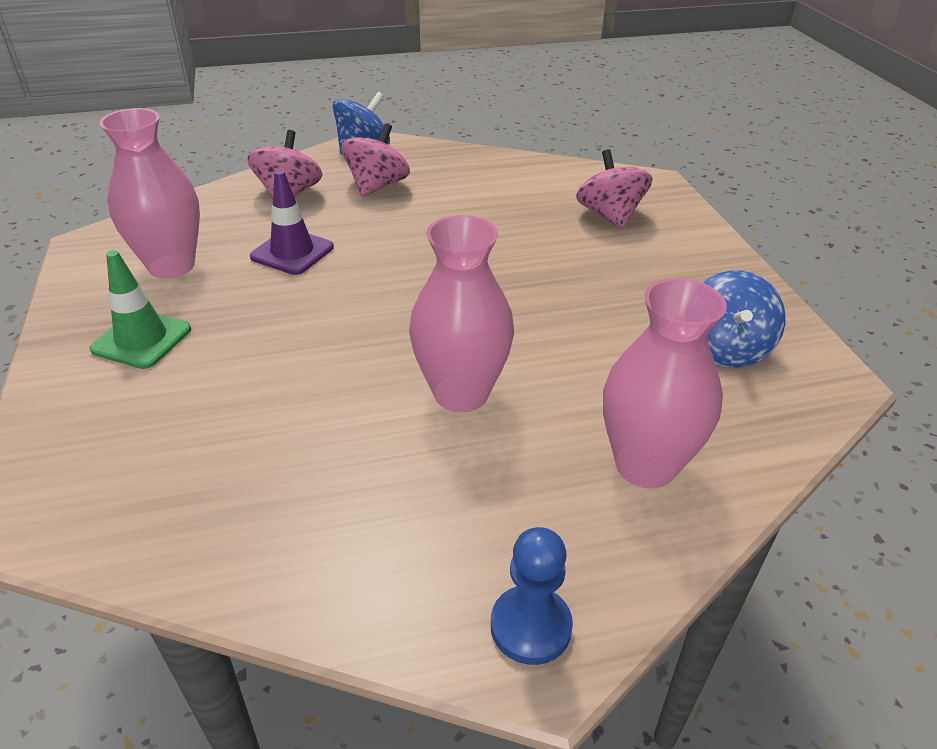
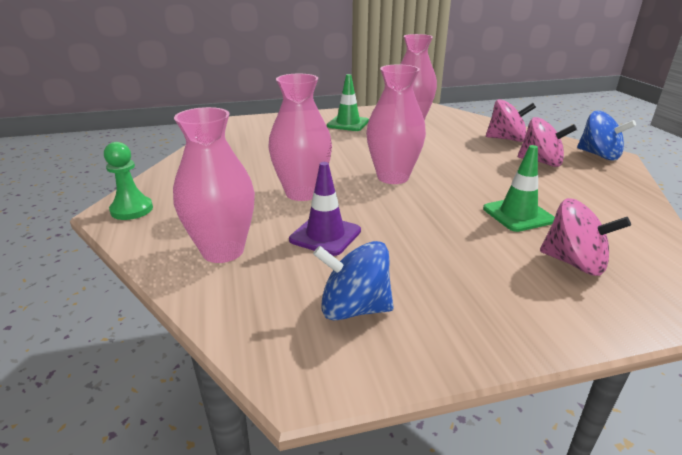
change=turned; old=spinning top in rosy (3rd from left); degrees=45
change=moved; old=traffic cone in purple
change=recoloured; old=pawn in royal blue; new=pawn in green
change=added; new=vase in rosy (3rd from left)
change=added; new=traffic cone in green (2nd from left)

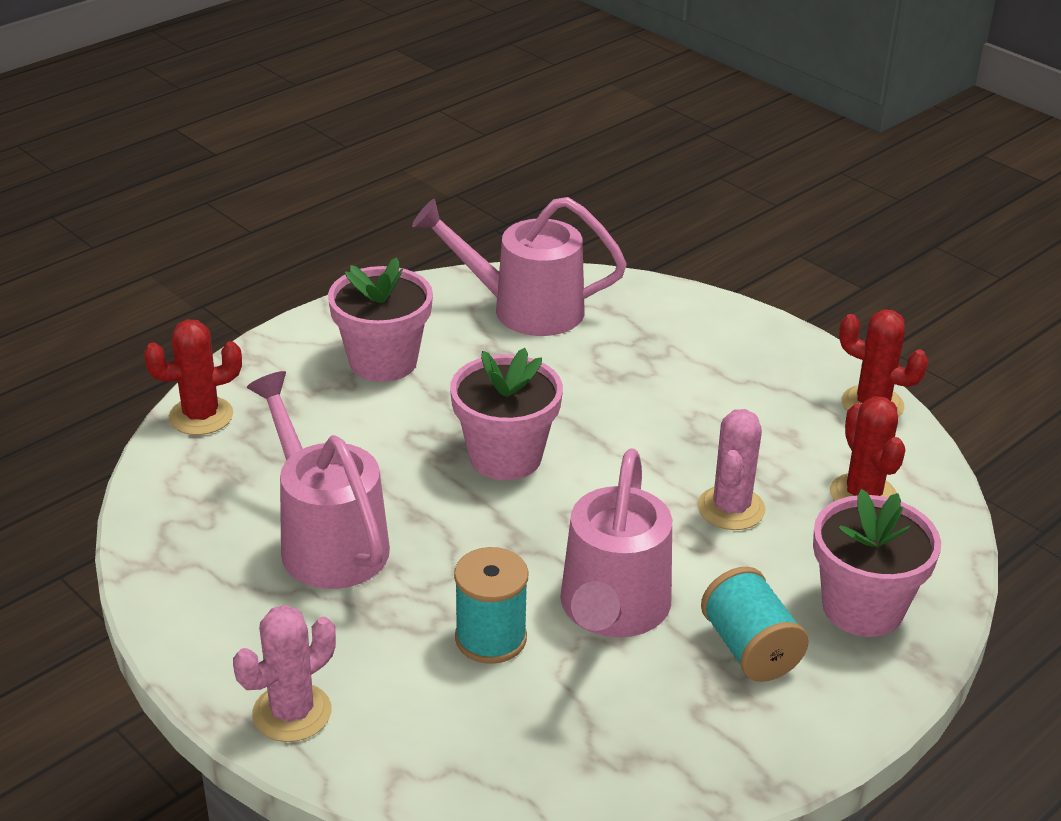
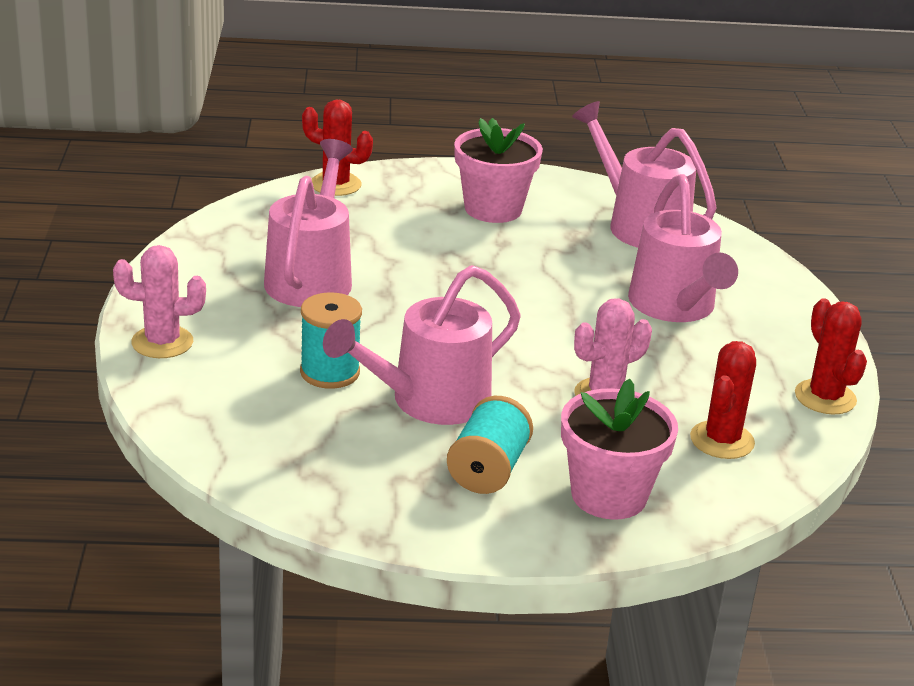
change=removed; old=flower pot in rosy (2nd from left)
change=added; new=watering pot in rosy (4th from left)

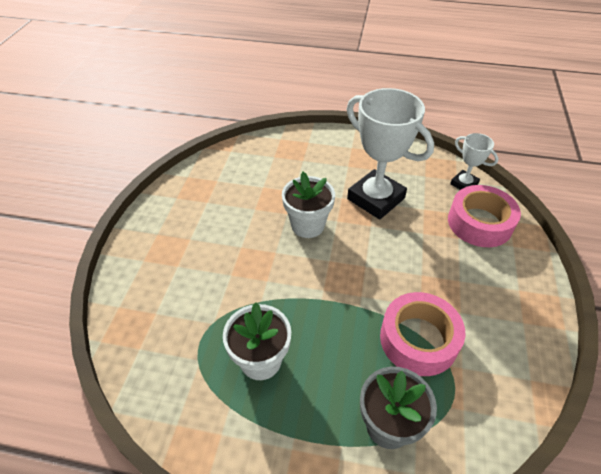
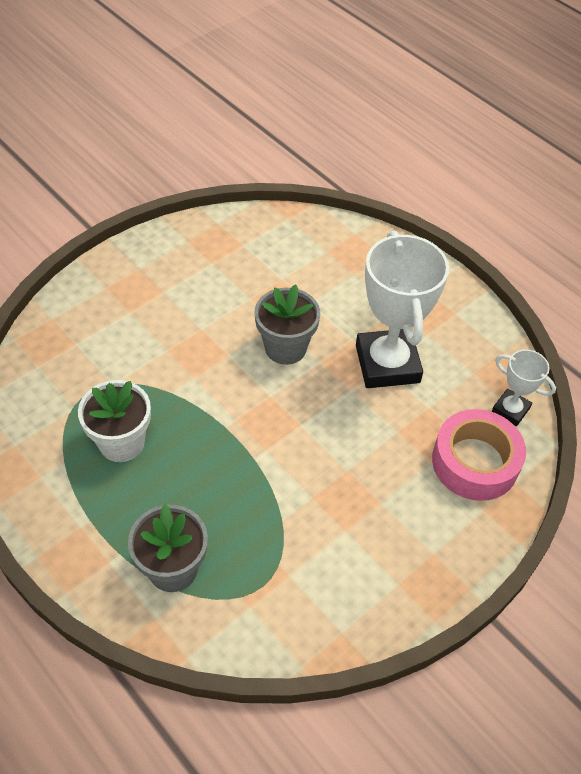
change=turned; old=prize cup in white (2nd from left); degrees=-45
change=recoloured; old=flower pot in white (2nd from left); new=flower pot in grey (2nd from left)
change=removed; old=roll of tape in rosy (1st from left)

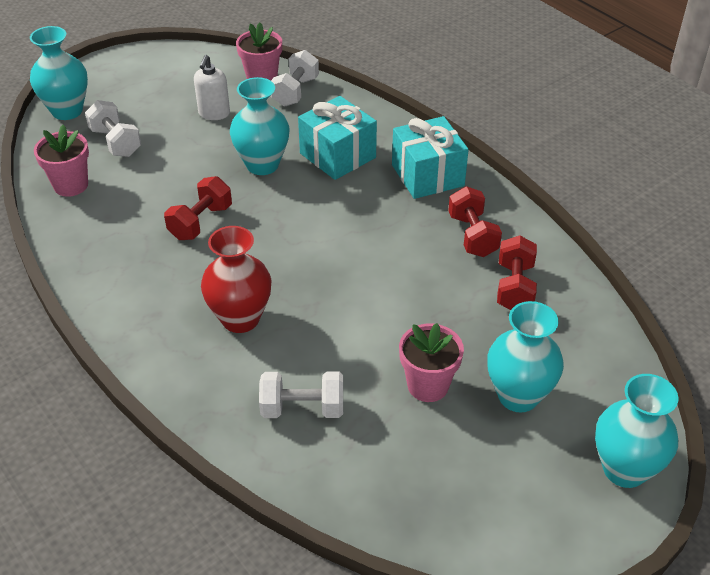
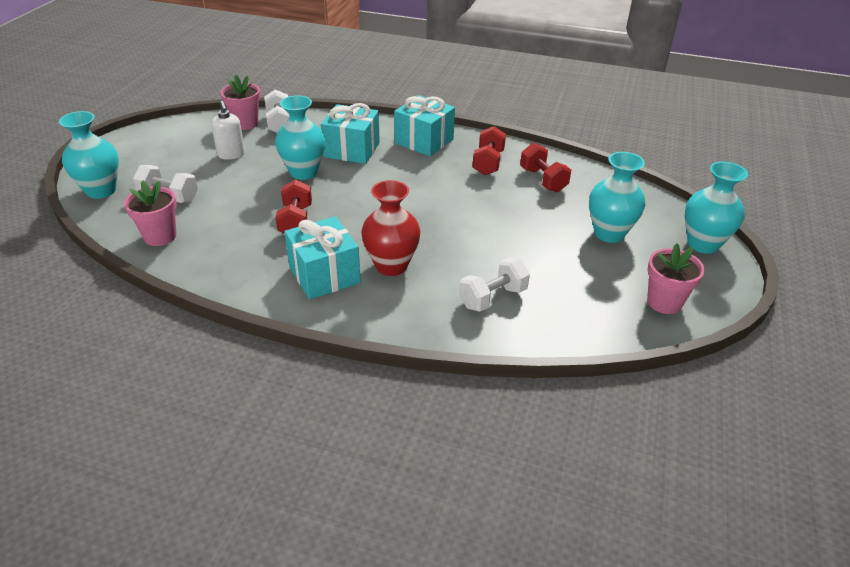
change=turned; old=free weight in crimson (2nd from left); degrees=60
change=moved; old=flower pot in rosy (3rd from left)
change=added; new=wrapped gift in turquoise (1st from left)

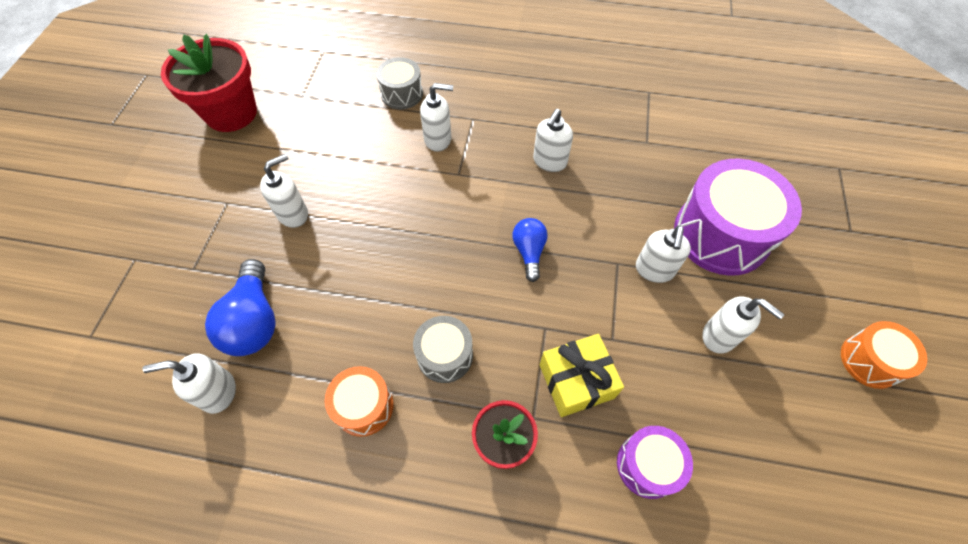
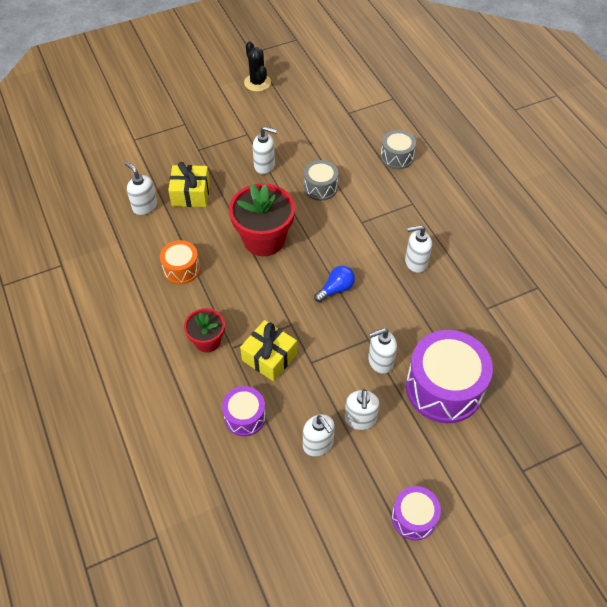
change=moved; old=flower pot in crimson (1st from left in the first image); new=flower pot in crimson (2nd from left)
change=moved; old=soap dispenser in white (3rd from left)
change=replaced; old=lightbulb in royal blue (1st from left); new=wrapped gift in golden (1st from left)
change=moved; old=toy drum in grey (2nd from left in the first image); new=toy drum in grey (1st from left)
change=recoloured; old=toy drum in orange (2nd from left); new=toy drum in purple (2nd from left)
change=added; new=prickly plant in black

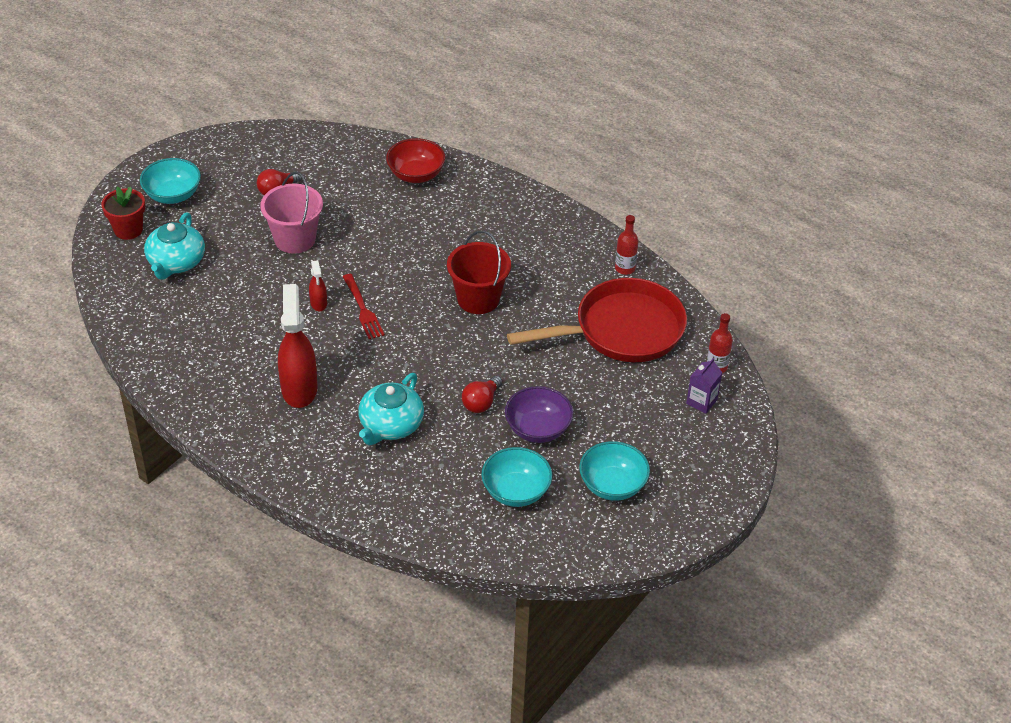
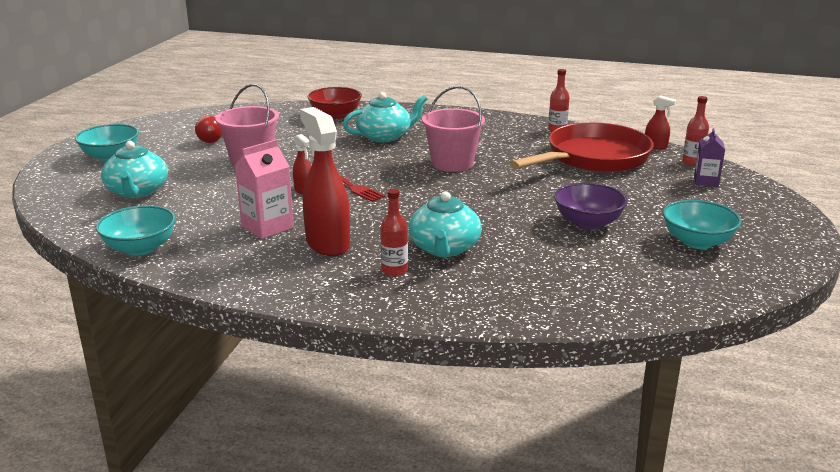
change=removed; old=flower pot in crimson
change=recoloured; old=bucket in crimson; new=bucket in rosy (2nd from left)
change=removed; old=lightbulb in crimson (2nd from left)
change=moved; old=bowl in turquoise (2nd from left)
change=added; new=teapot in turquoise (2nd from left)
change=added; new=sprayer in crimson (3rd from left)
change=added; new=carton in rosy
change=added; new=bottle in crimson (1st from left)

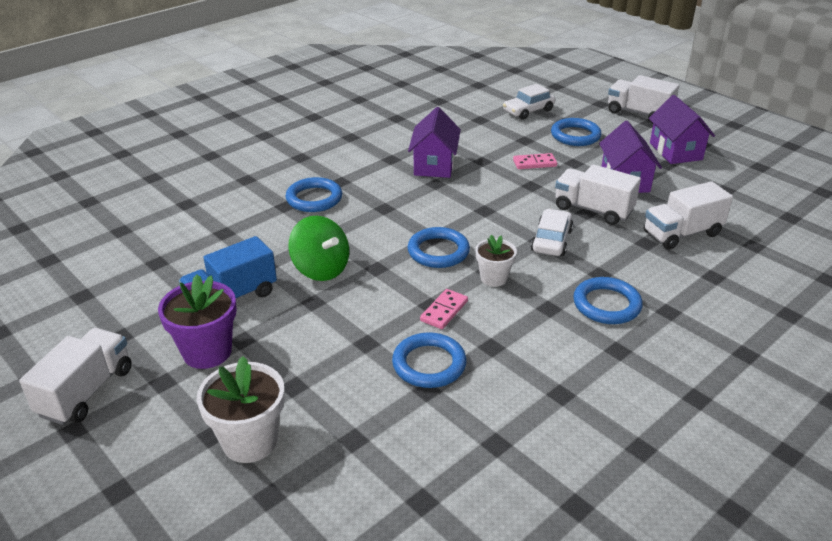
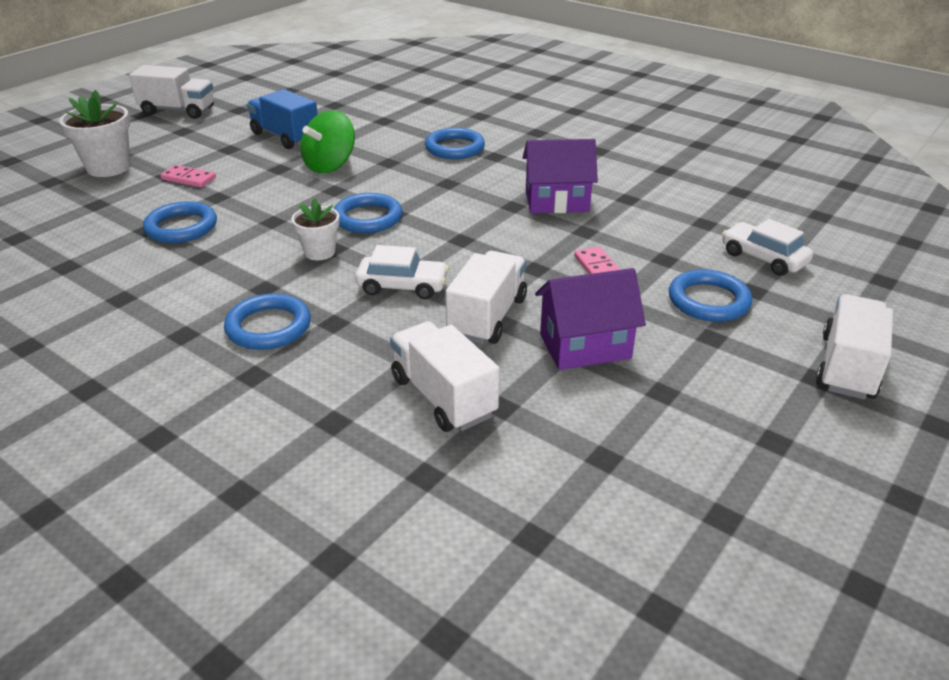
change=removed; old=toy house in purple (3rd from left)
change=removed; old=flower pot in purple
change=moved; old=domino in rosy (1st from left)

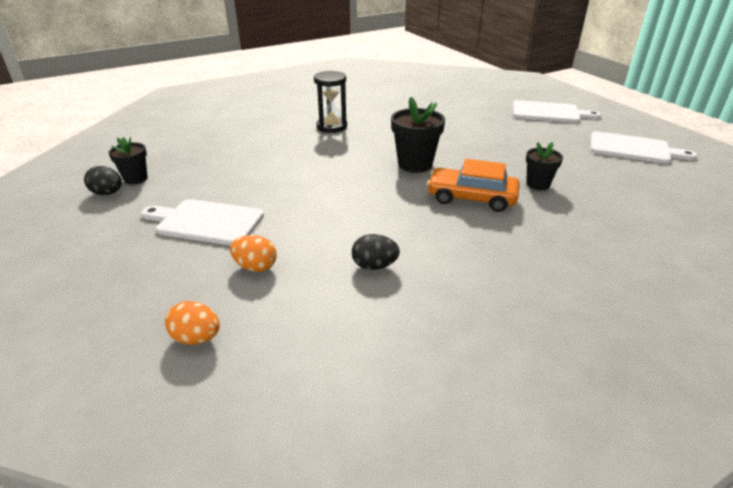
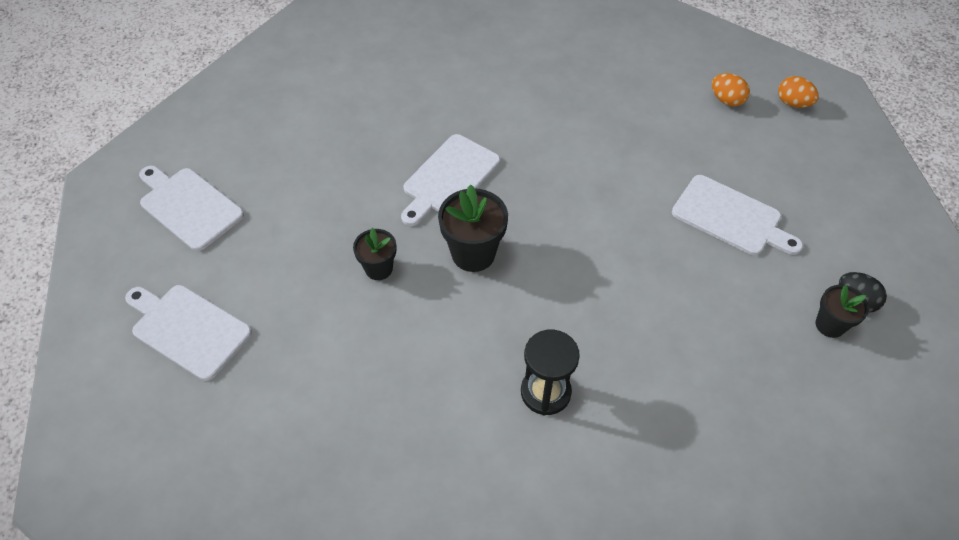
change=moved; old=flower pot in black (3rd from left in the first image); new=flower pot in black (1st from left)
change=replaced; old=automobile in orange; new=bread board in white (3rd from left)
change=removed; old=egg in black (2nd from left)
change=moved; old=egg in orange (2nd from left)

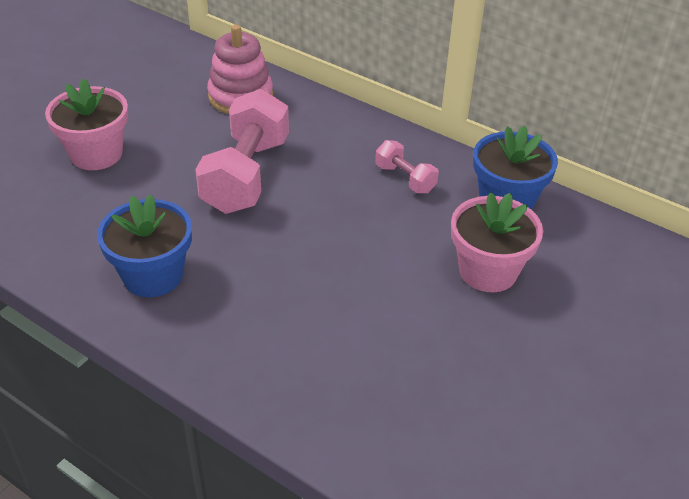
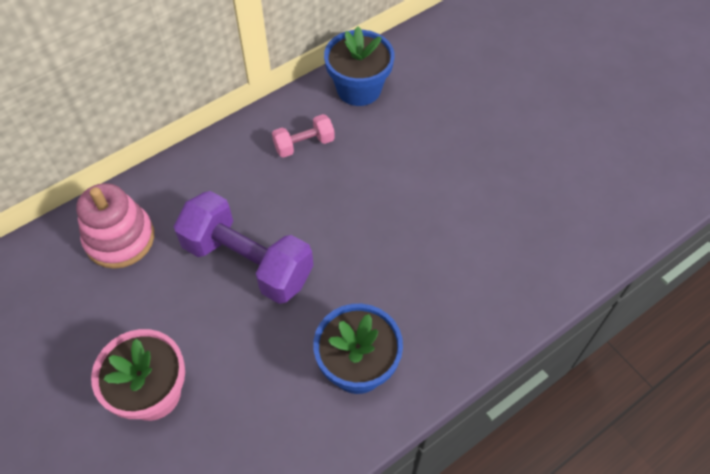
change=recoloured; old=free weight in rosy (1st from left); new=free weight in purple
change=removed; old=flower pot in rosy (2nd from left)

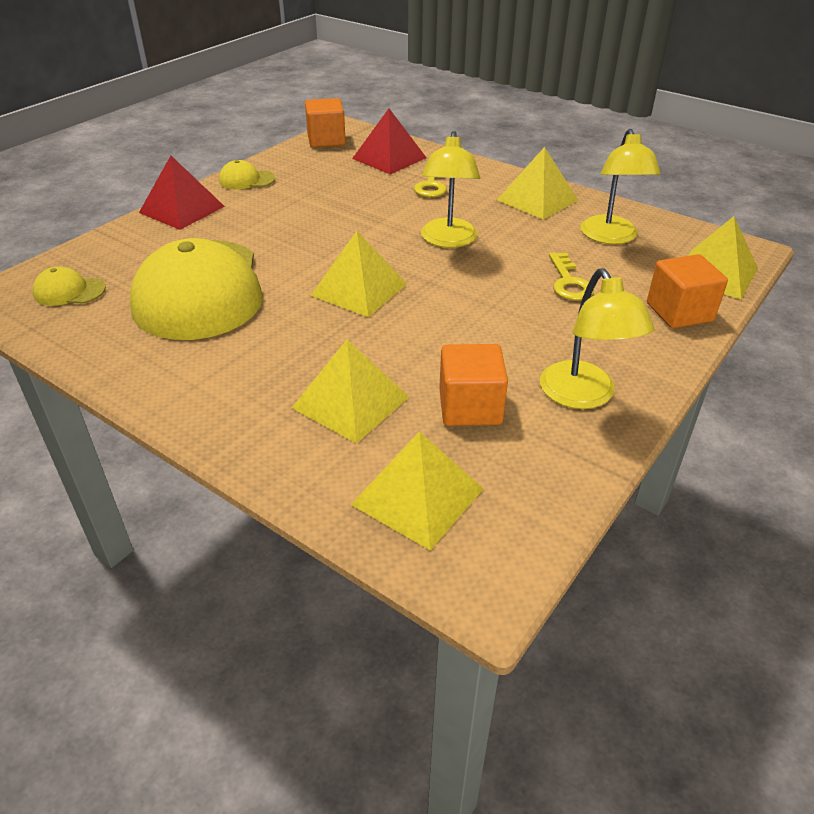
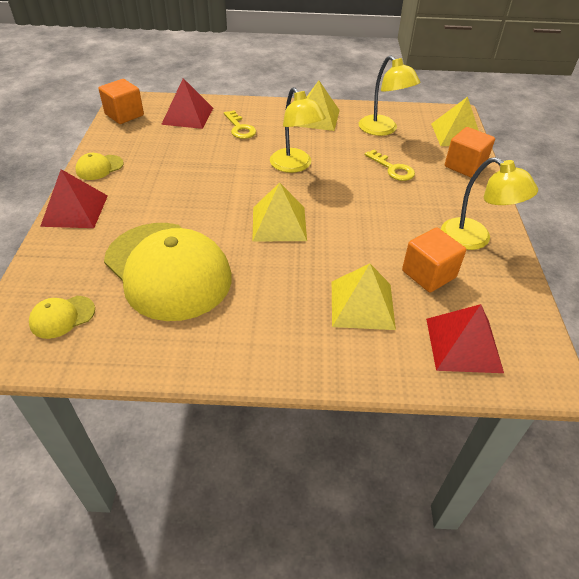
change=recoloured; old=pyramid shape in golden (3rd from left); new=pyramid shape in crimson (3rd from left)

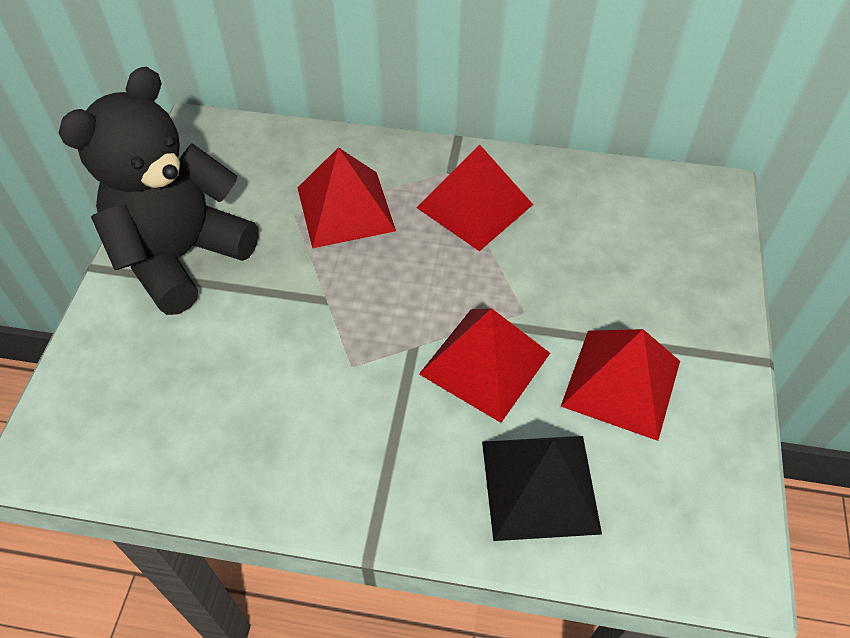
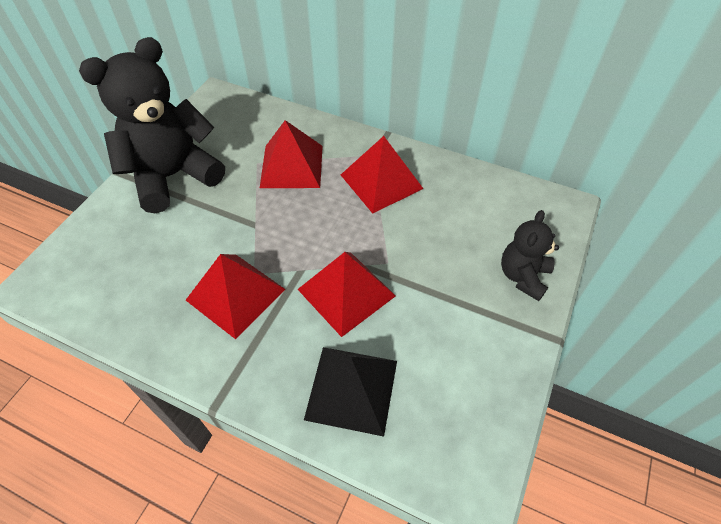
change=moved; old=pyramid shape in crimson (4th from left in the first image); new=pyramid shape in crimson (1st from left)
change=added; new=stuffed bear in black (2nd from left)

